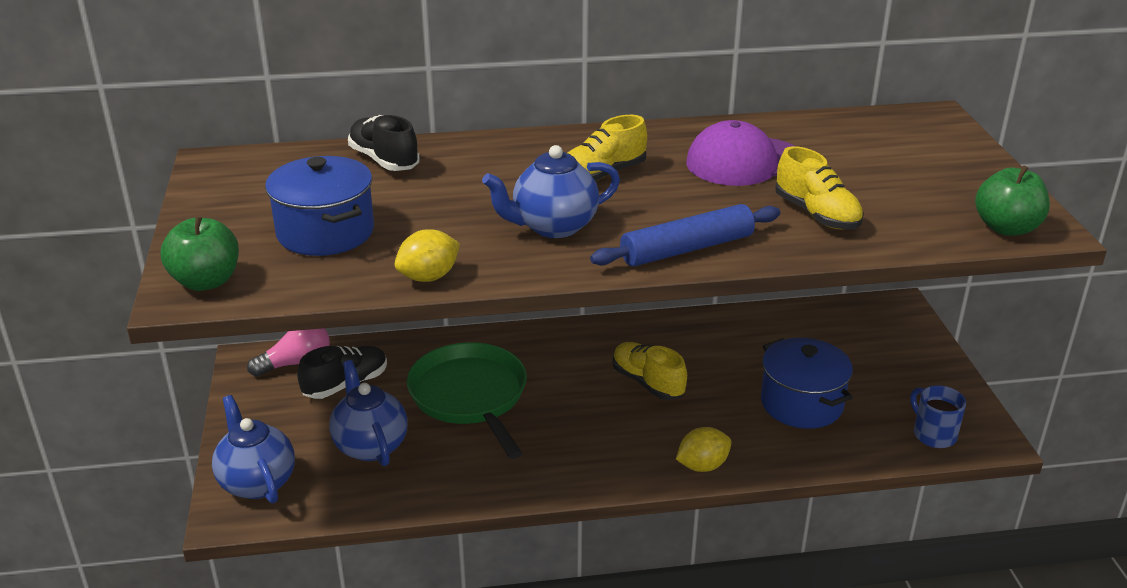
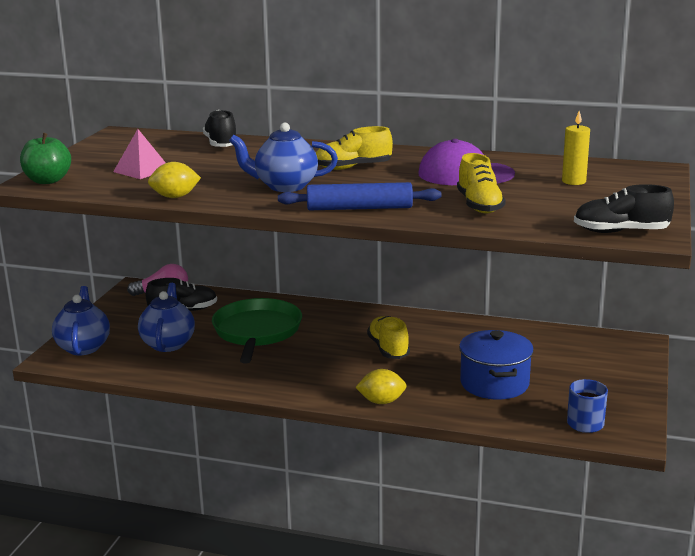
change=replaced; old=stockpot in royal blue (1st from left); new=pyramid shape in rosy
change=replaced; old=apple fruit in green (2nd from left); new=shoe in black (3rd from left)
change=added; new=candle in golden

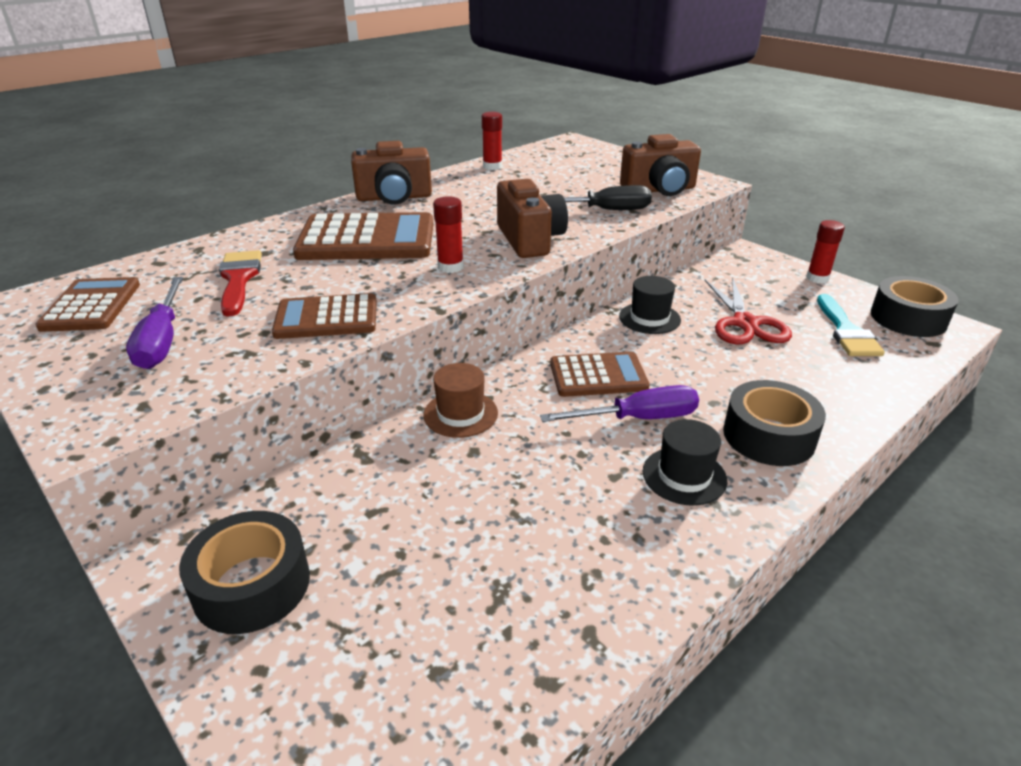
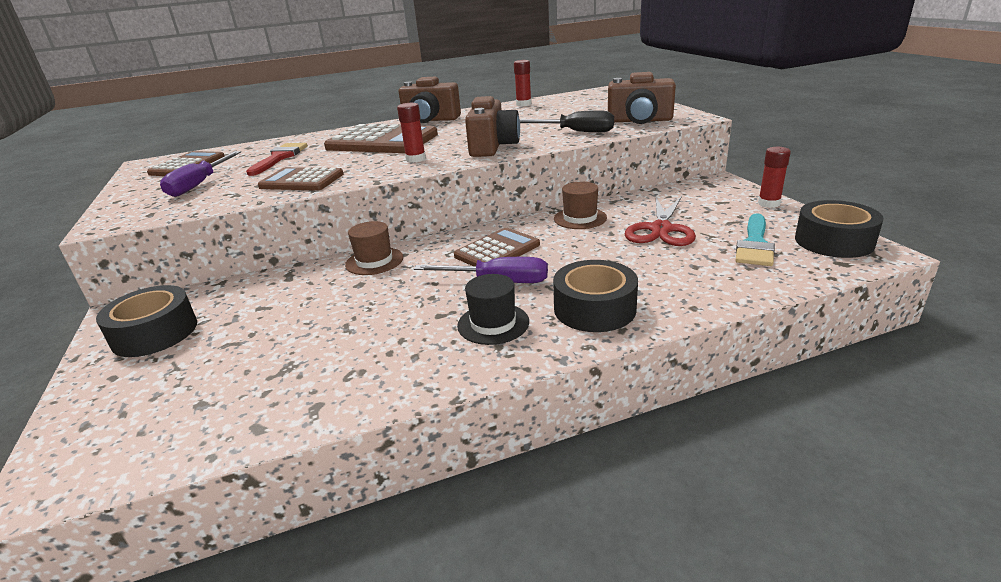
change=recoloured; old=tall hat in black (1st from left); new=tall hat in dark brown (2nd from left)
change=turned; old=pocket calculator in dark brown (4th from left); degrees=-60

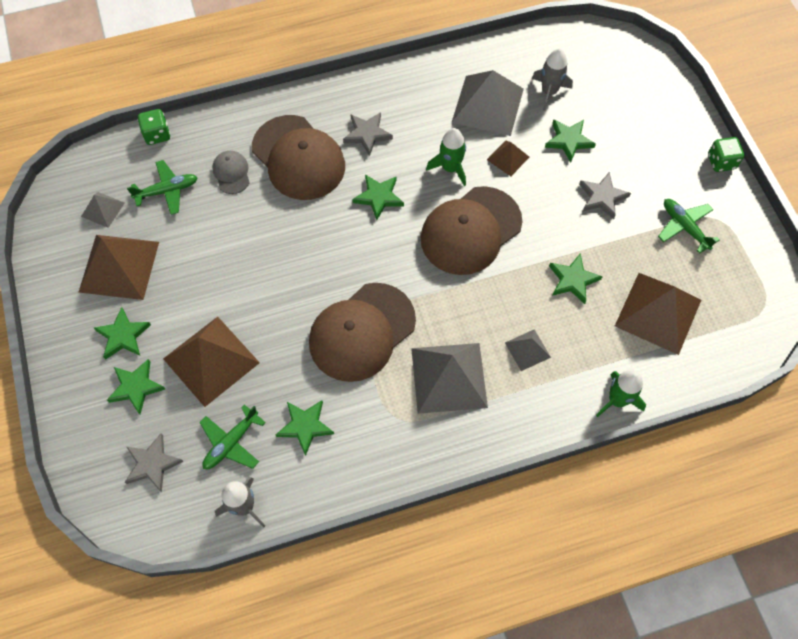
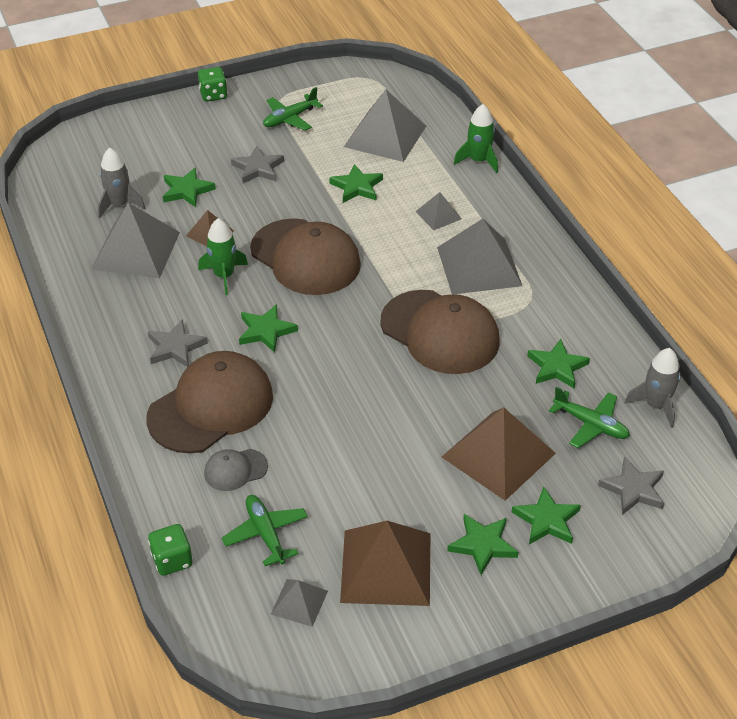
change=recoloured; old=pyramid shape in dark brown (4th from left); new=pyramid shape in grey (3rd from left)

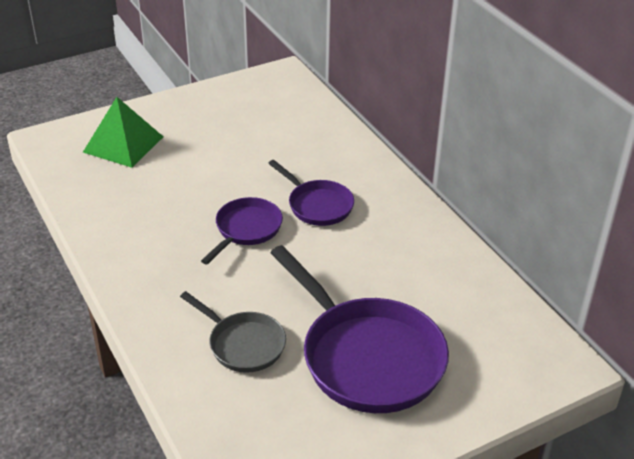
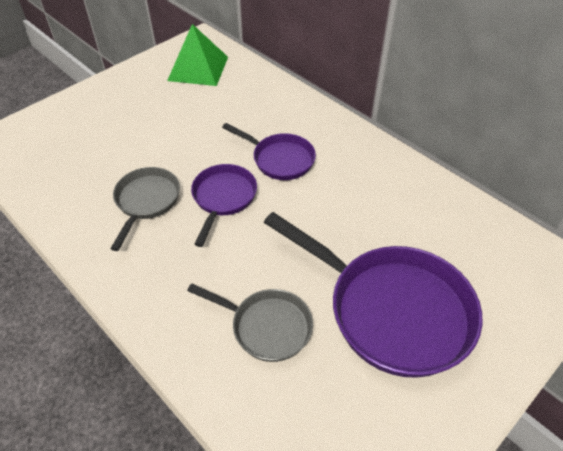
change=moved; old=pyramid shape in green
change=added; new=skillet in grey (1st from left)

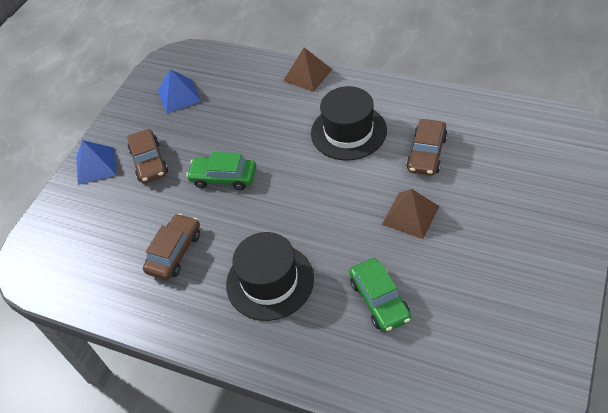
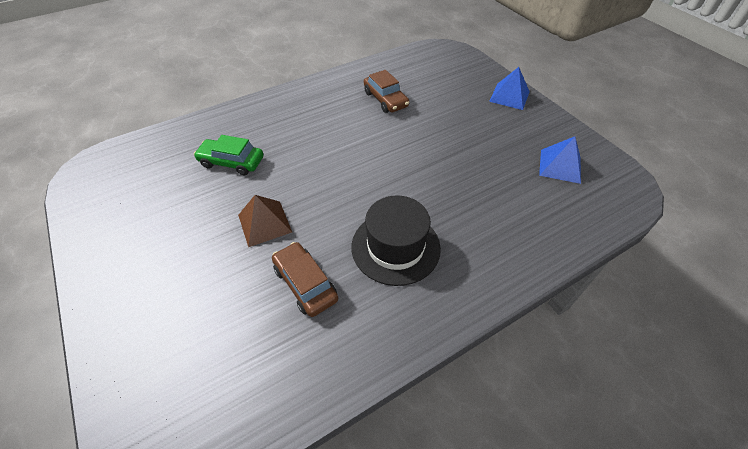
change=removed; old=pyramid shape in dark brown (1st from left)
change=removed; old=automobile in dark brown (1st from left)
change=removed; old=automobile in green (1st from left)
change=removed; old=tall hat in black (1st from left)

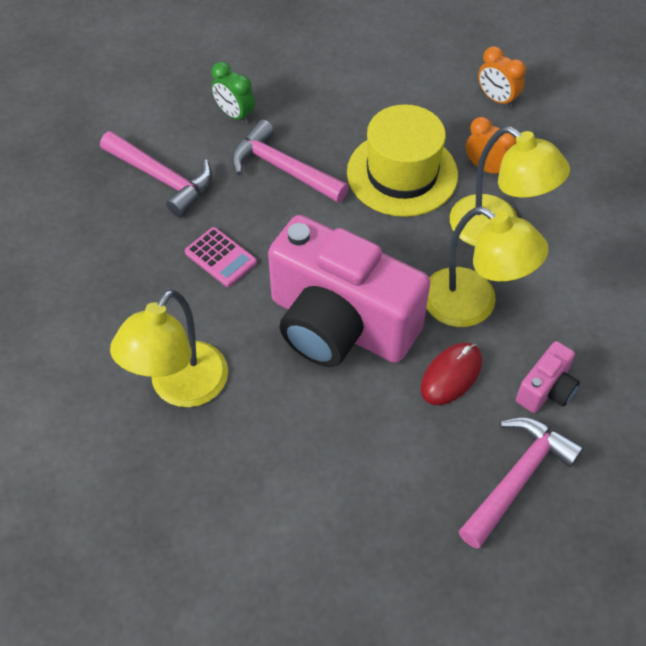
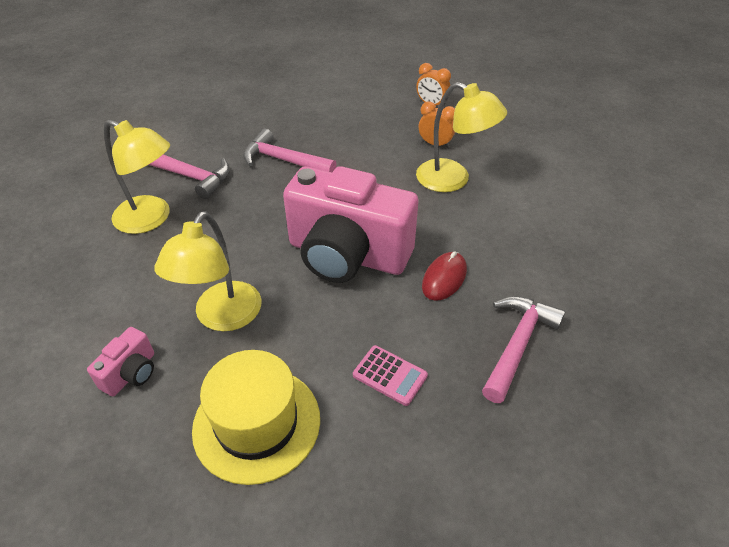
change=removed; old=alarm clock in green
change=moved; old=tall hat in golden
change=moved; old=desk lamp in golden (2nd from left in the first image); new=desk lamp in golden (1st from left)
change=moved; old=pocket calculator in rosy
change=moved; old=camera in rosy (2nd from left in the first image); new=camera in rosy (1st from left)

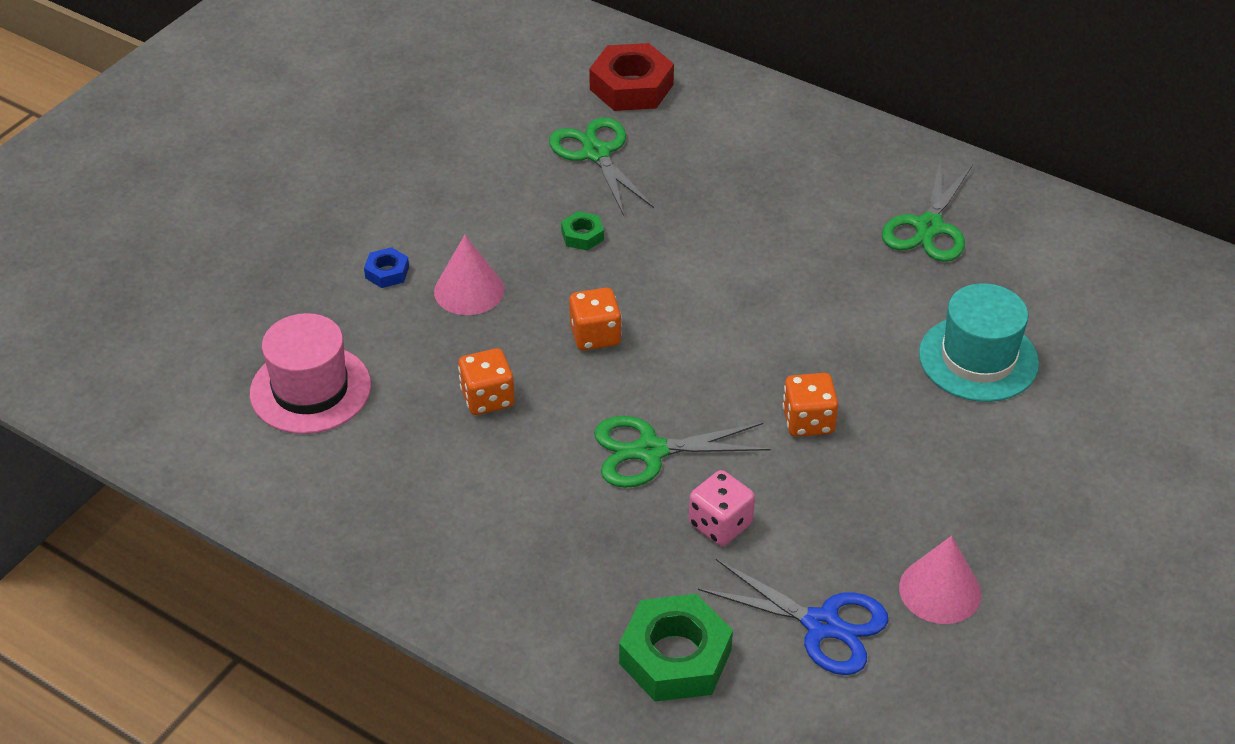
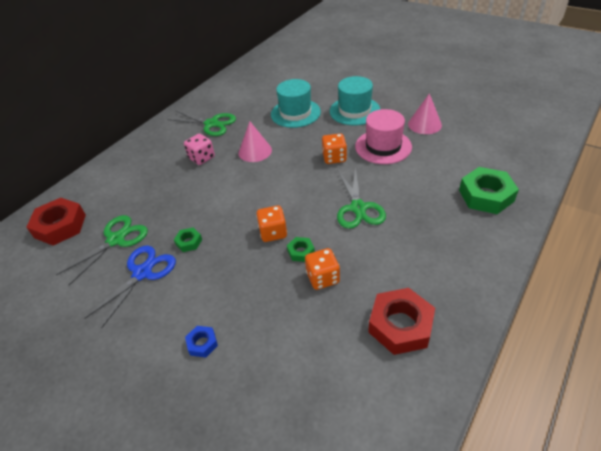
change=turned; old=pair of scissors in green (1st from left); degrees=150
change=moved; old=solid cone in rosy (1st from left)
change=moved; old=tall hat in rosy
change=moved; old=dice in rosy
change=moved; old=pair of scissors in royal blue
change=added; new=tall hat in turquoise (2nd from left)
change=added; new=hex nut in green (2nd from left)
change=added; new=hex nut in crimson (2nd from left)

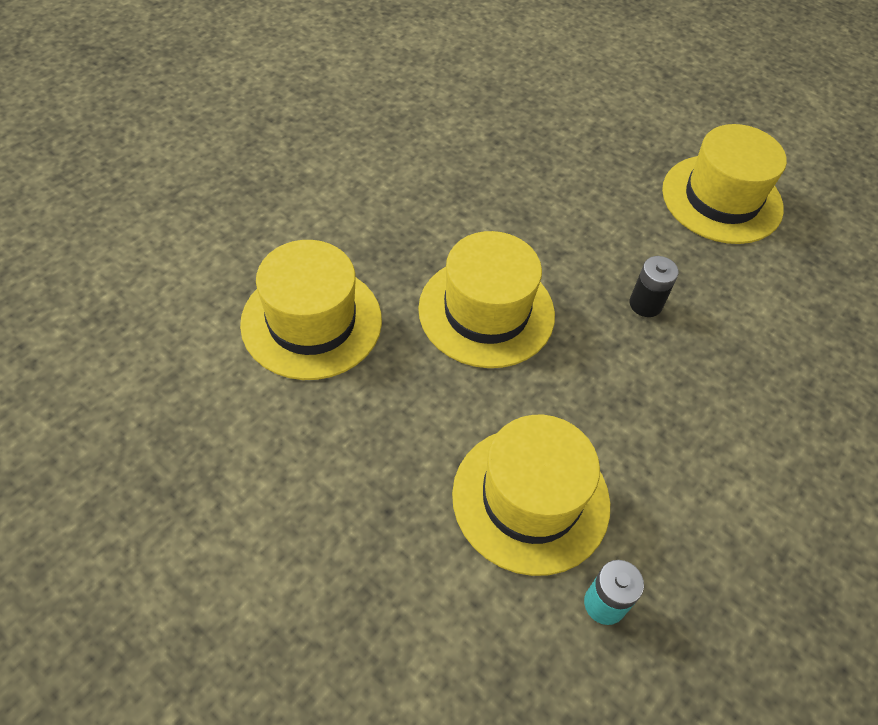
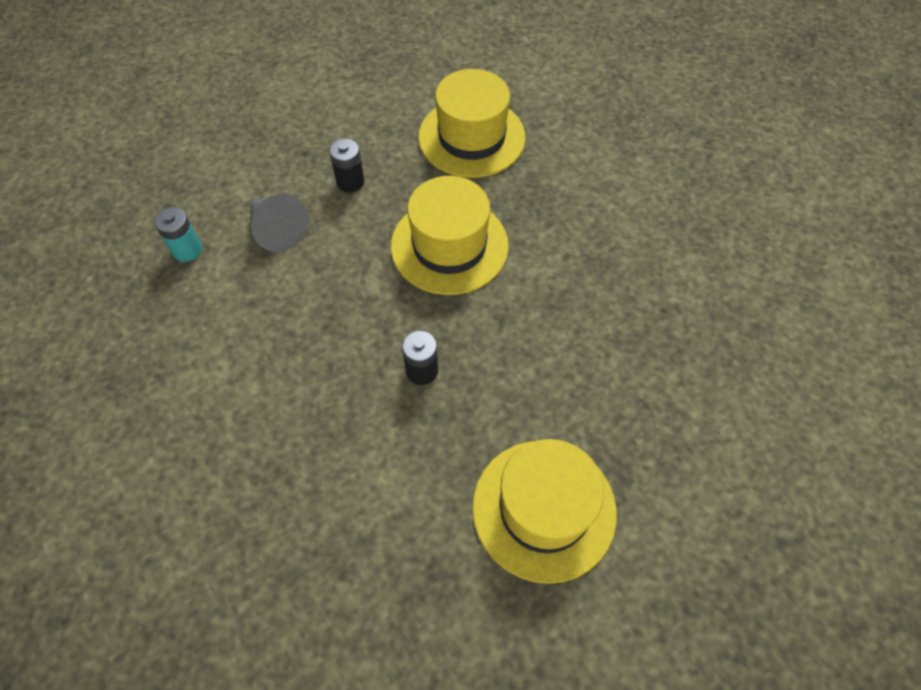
change=replaced; old=tall hat in golden (3rd from left); new=solid cone in grey
change=added; new=power cell in black (1st from left)

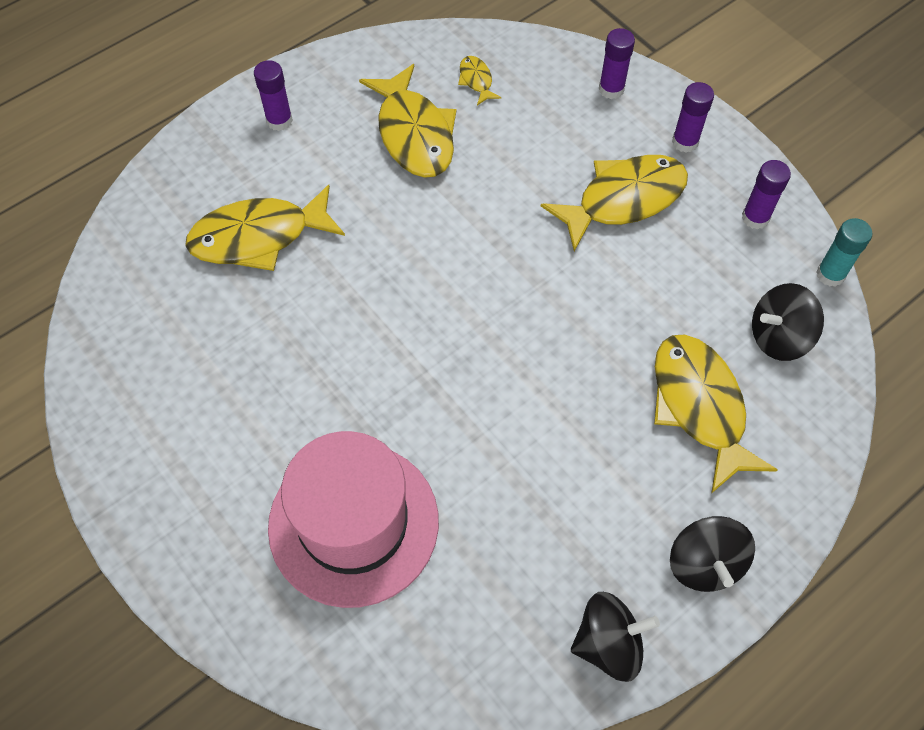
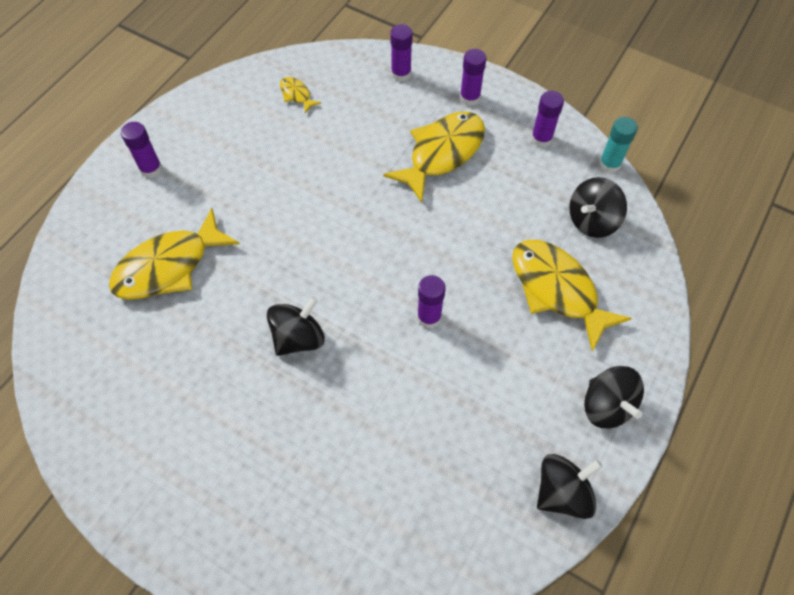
change=removed; old=toy fish in golden (2nd from left)
change=removed; old=tall hat in rosy
change=added; new=glue in purple (3rd from left)
change=added; new=spinning top in black (1st from left)

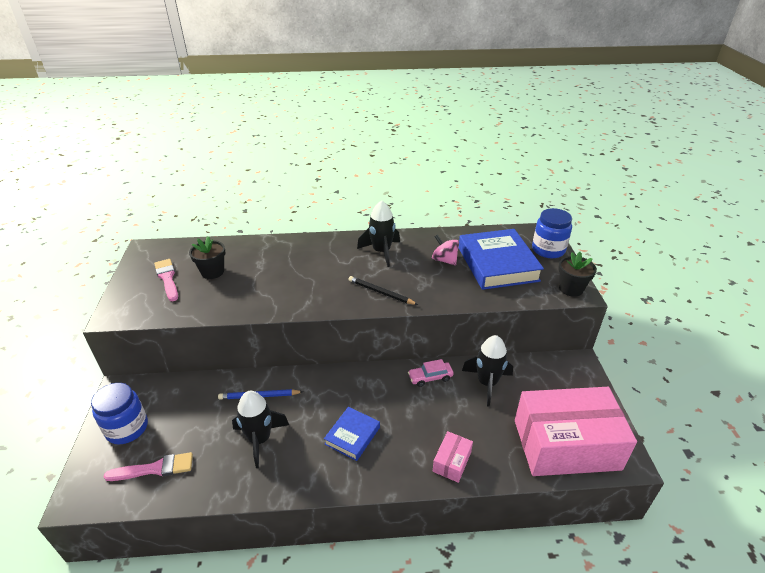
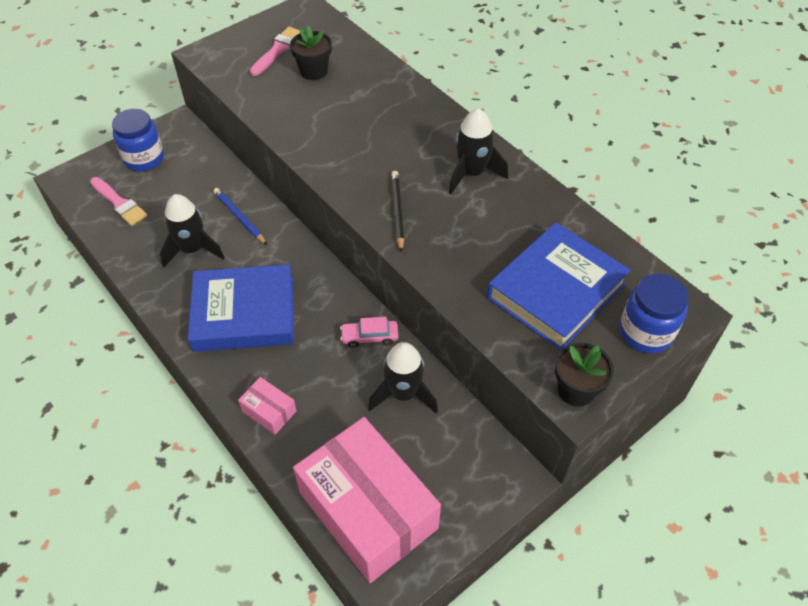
change=removed; old=spinning top in rosy
change=turned; old=automobile in rosy; degrees=-45
change=resized; old=hardback in royal blue (1st from left); factor=1.92
change=turned; old=box in rosy (1st from left); degrees=45

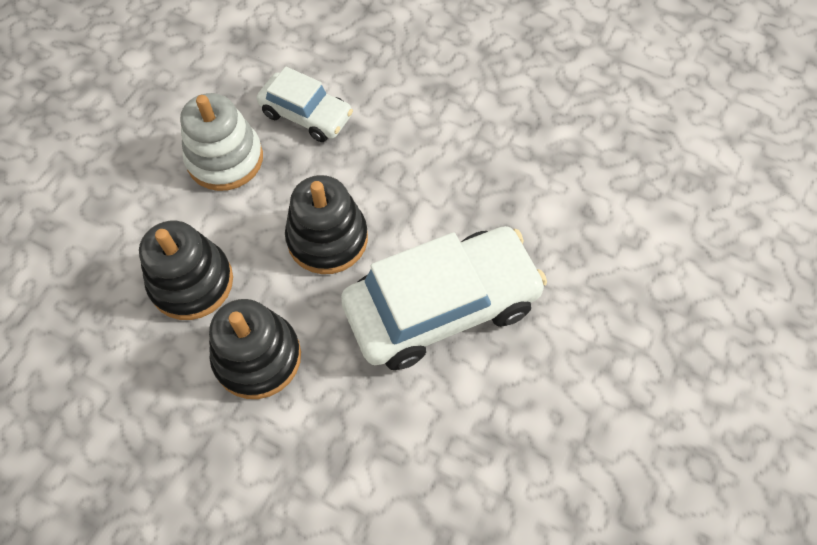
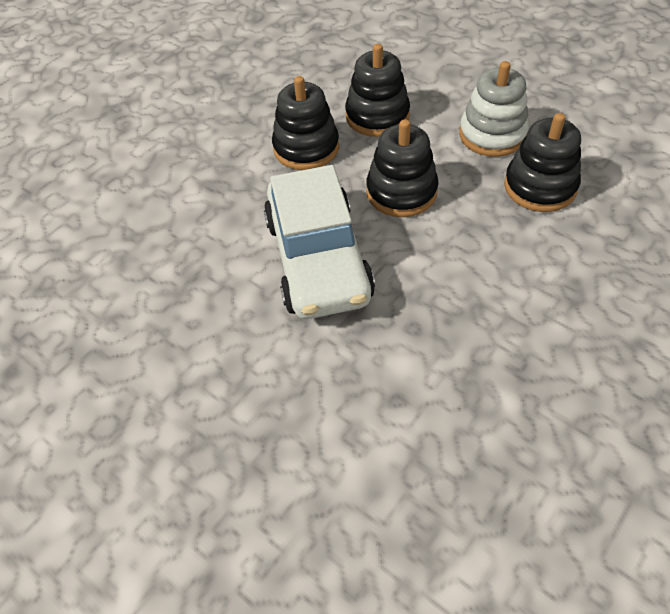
change=replaced; old=automobile in white (1st from left); new=stacking rings in black (4th from left)

